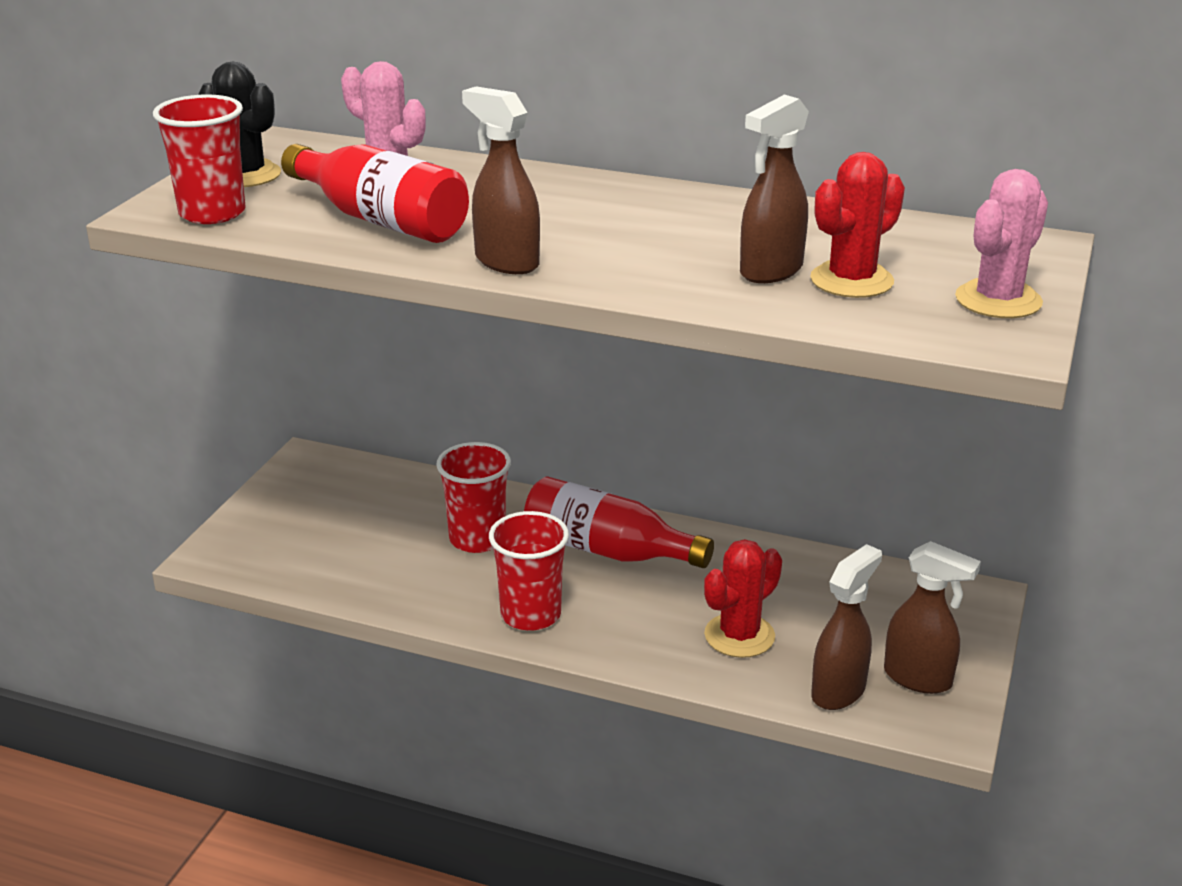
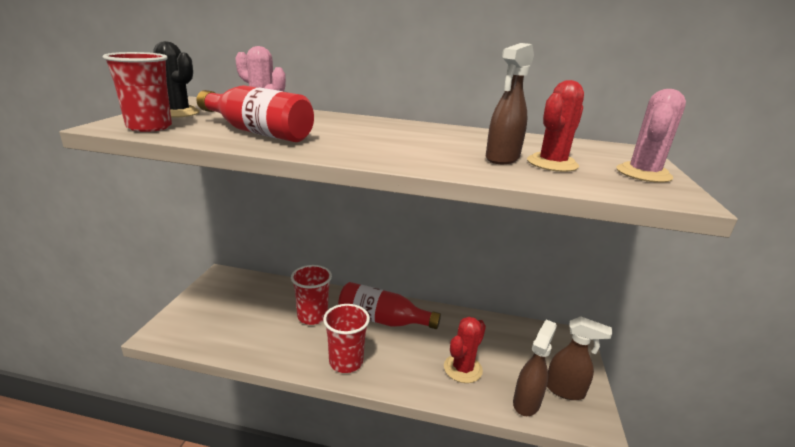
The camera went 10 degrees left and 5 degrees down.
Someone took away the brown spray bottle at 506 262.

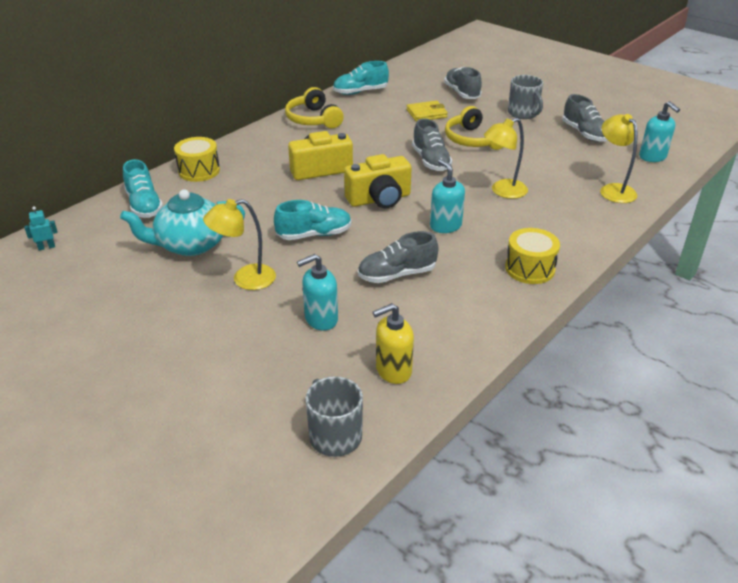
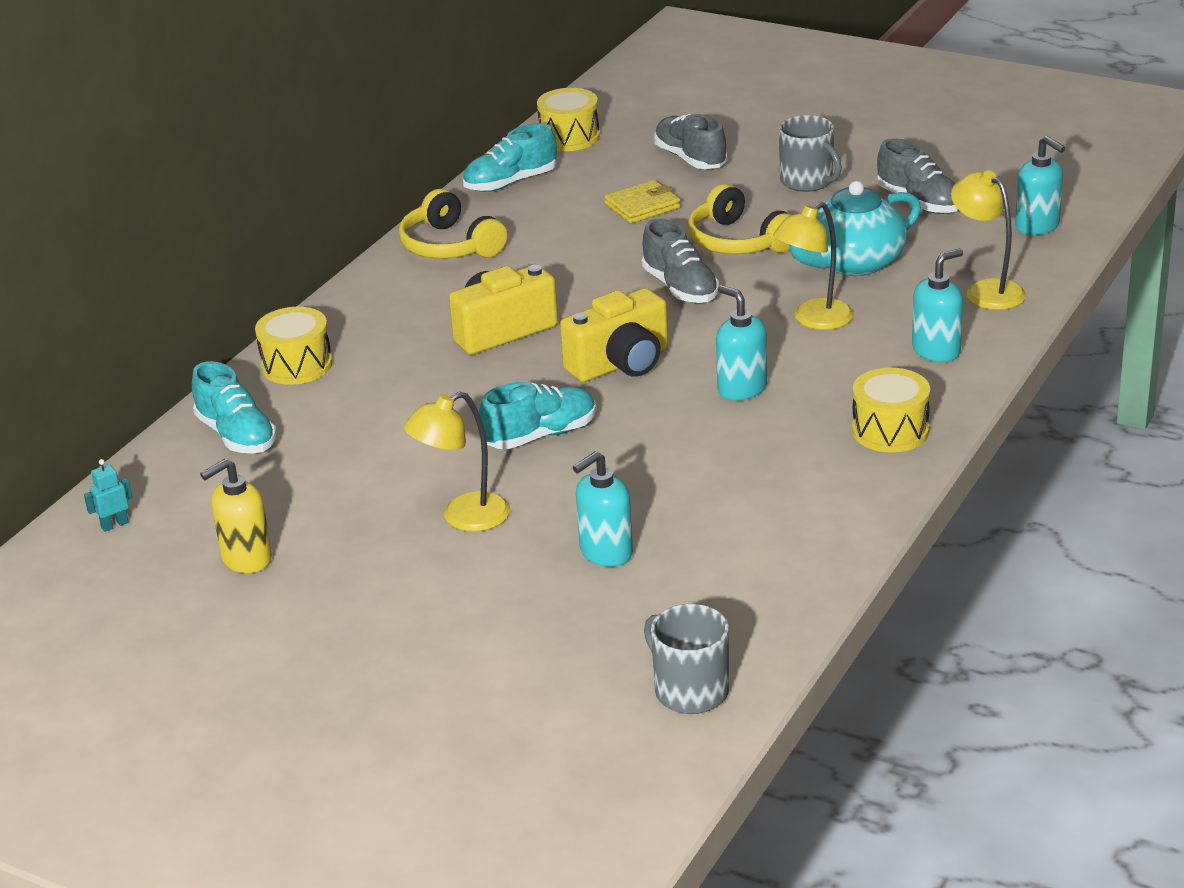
The camera went 10 degrees left and 5 degrees down.
Someone took away the grey shoe at 397 274.
Someone put down the yellow drum at 569 137.
Someone put down the turquoise soap dispenser at 936 351.
Someone carried the turquoise teapot from 190 245 to 852 263.
Someone carried the yellow soap dispenser from 393 370 to 246 559.

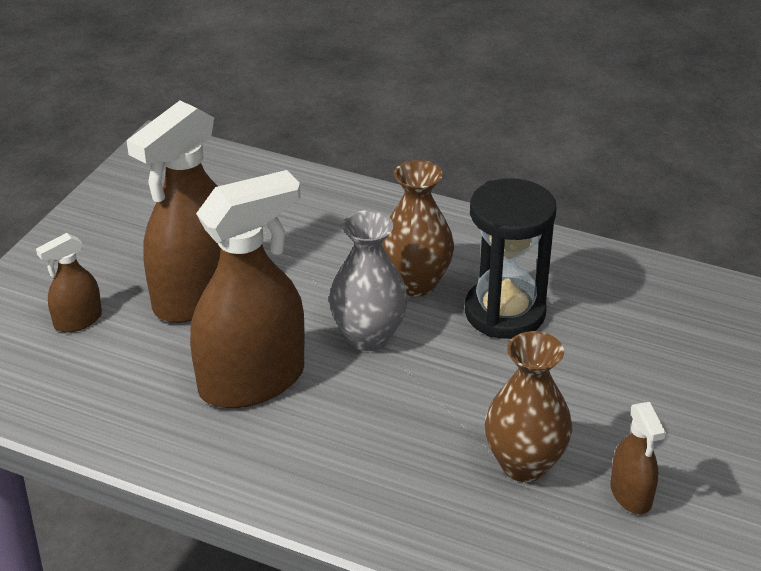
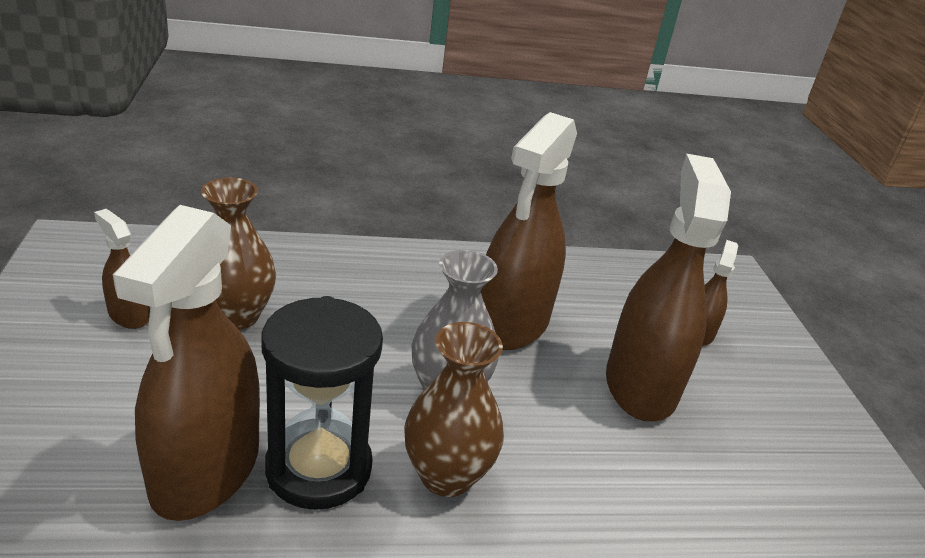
The camera went 145 degrees right and 5 degrees down.
Someone put down the brown spray bottle at 206 469.

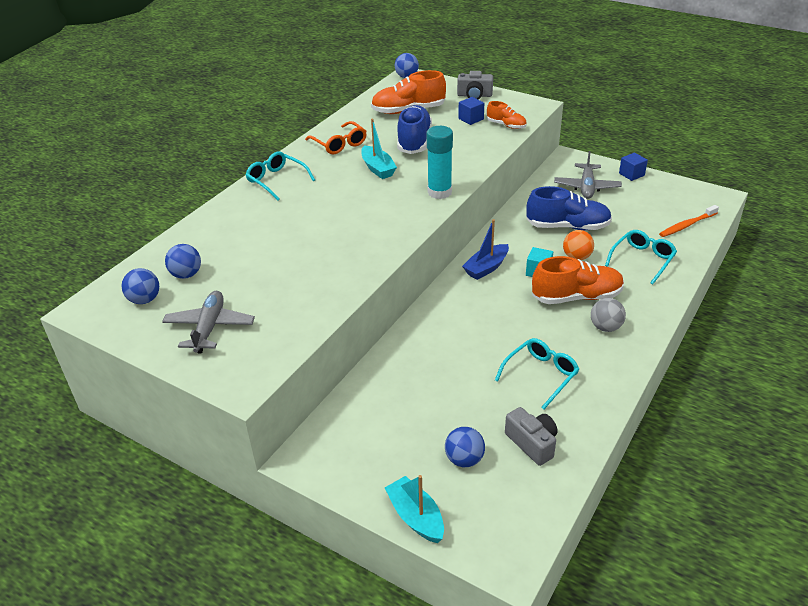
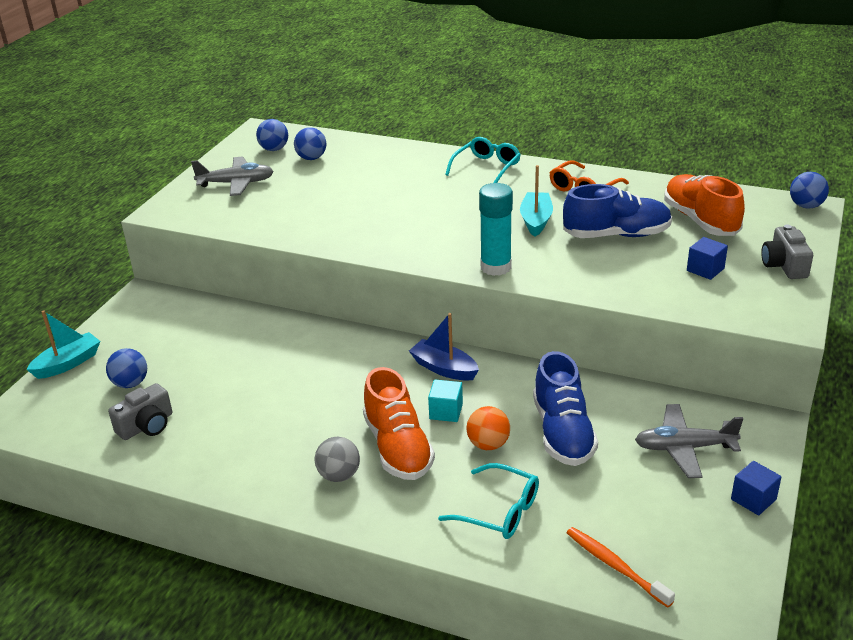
The camera went 80 degrees right and 5 degrees down.
Someone took away the orange shoe at 506 125.
Someone took away the turquoise glasses at 540 375.
Someone rotated the turquoise boat at 378 168 by 135 degrees clockwise.

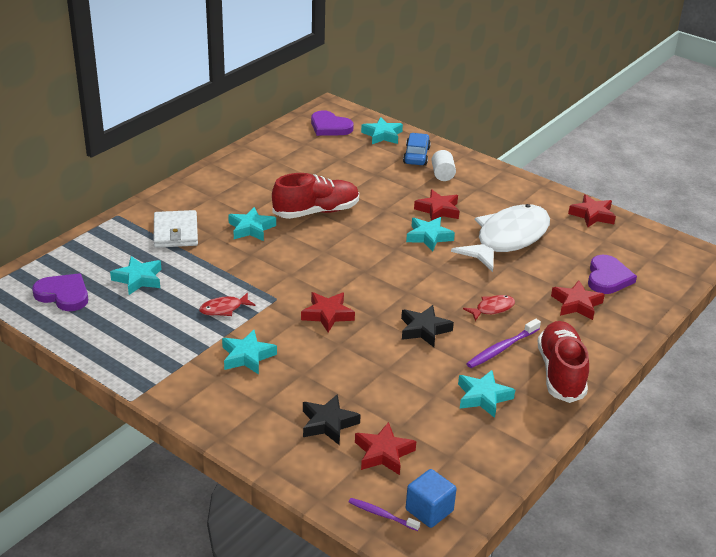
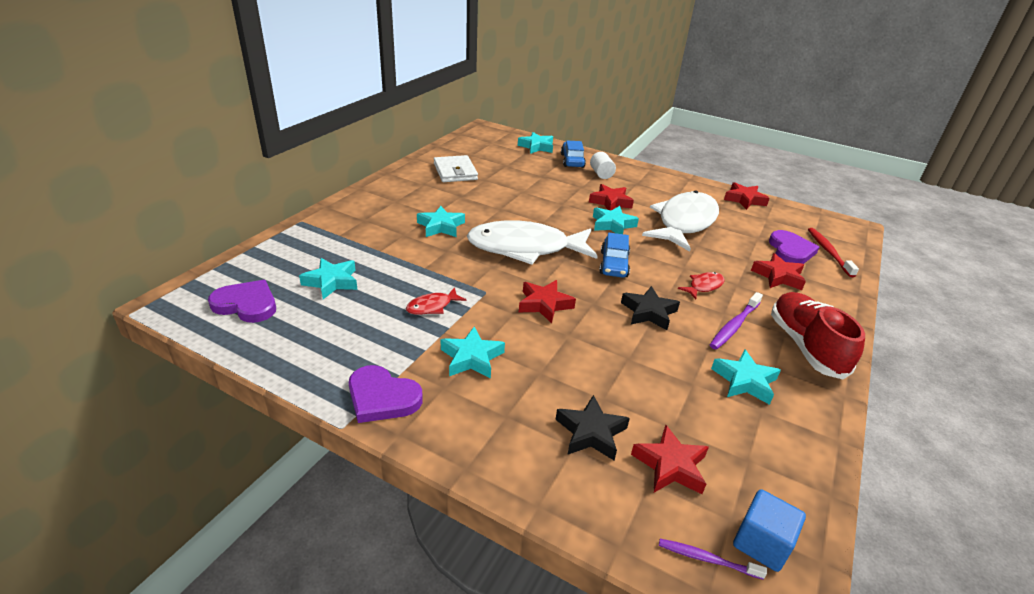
The camera went 10 degrees left and 0 degrees up.
Someone took away the red shoe at 316 212.
Someone put down the white fish at 525 248.
Someone put down the blue car at 614 264.
Someone put down the red toothbrush at 828 252.
Someone carried the white wallet from 176 232 to 455 172.
Someone carried the purple heart from 330 127 to 382 397.

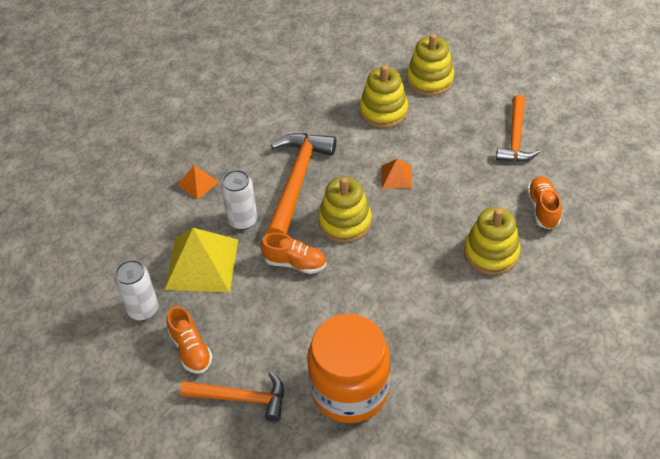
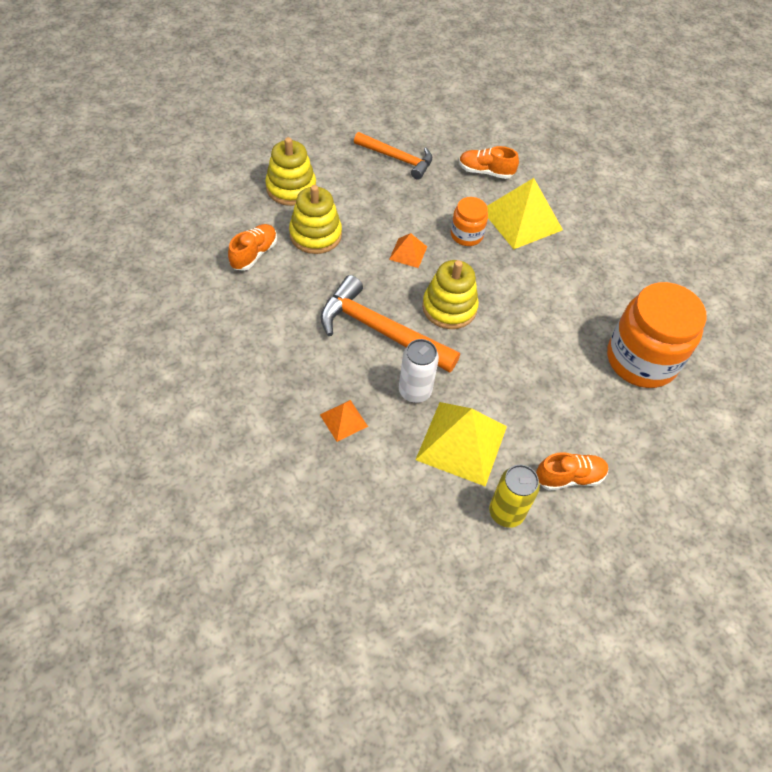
The camera went 80 degrees left and 5 degrees up.
Someone took away the orange hammer at 241 398.
Someone put down the orange jar at 466 235.
Someone carried the orange shoe from 295 263 to 254 254.
Someone swapped the yellow stacking toy at 491 253 for the yellow pyramid at 522 219.
Someone repainted the white can at 143 309, which became the yellow can at 506 512.

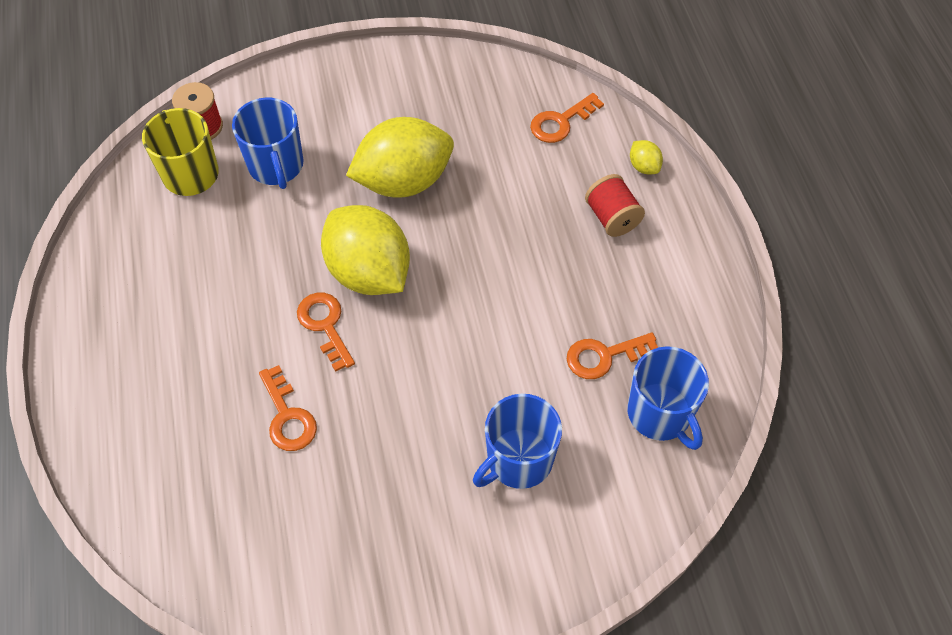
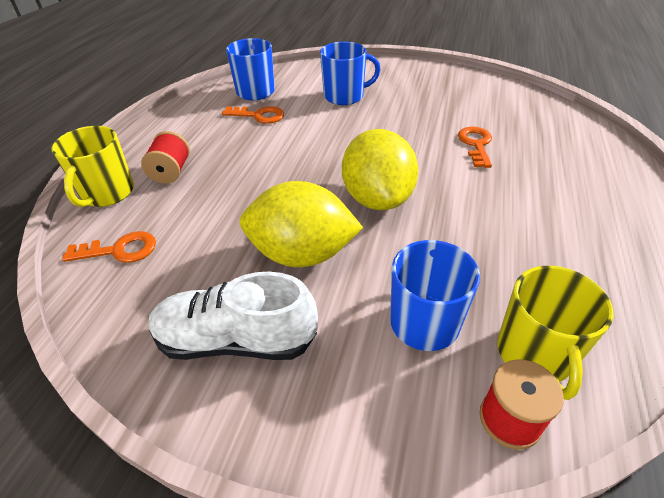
The camera went 150 degrees left and 15 degrees down.
Someone took away the orange key at 325 325.
Someone put down the white shoe at 236 340.
Someone swapped the yellow lemon at 644 166 for the yellow mug at 107 193.

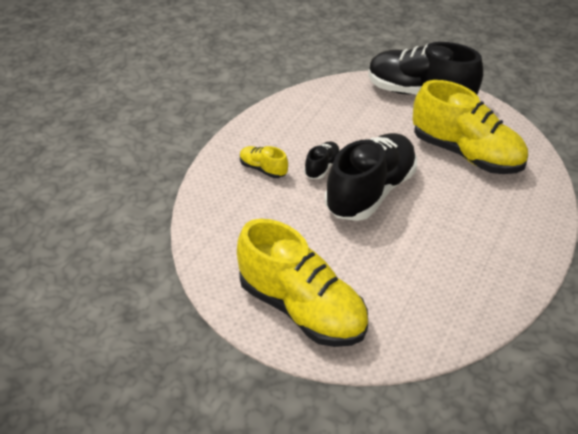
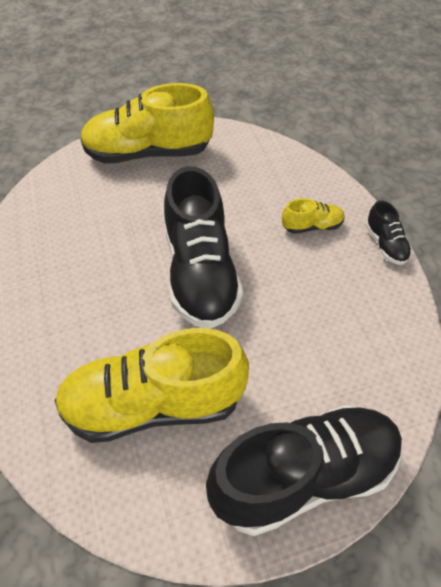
The camera went 135 degrees right and 10 degrees up.
Someone carried the black shoe from 322 167 to 385 244.

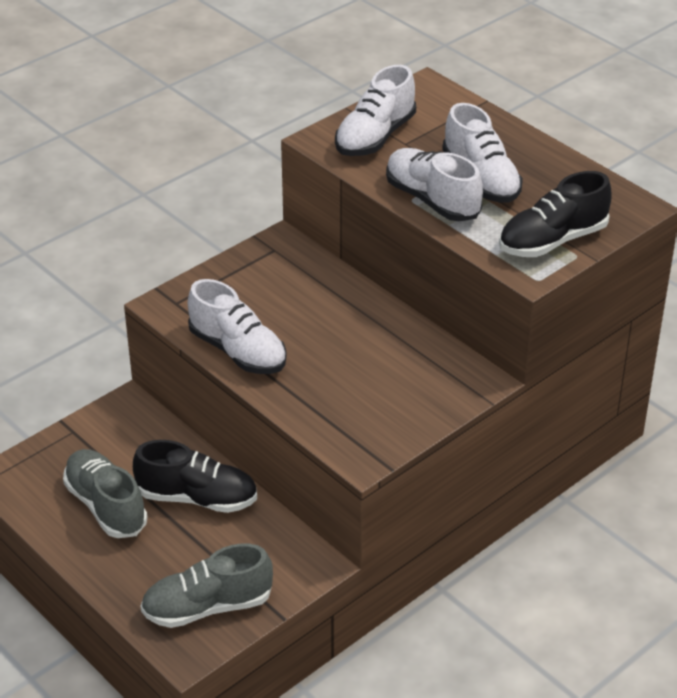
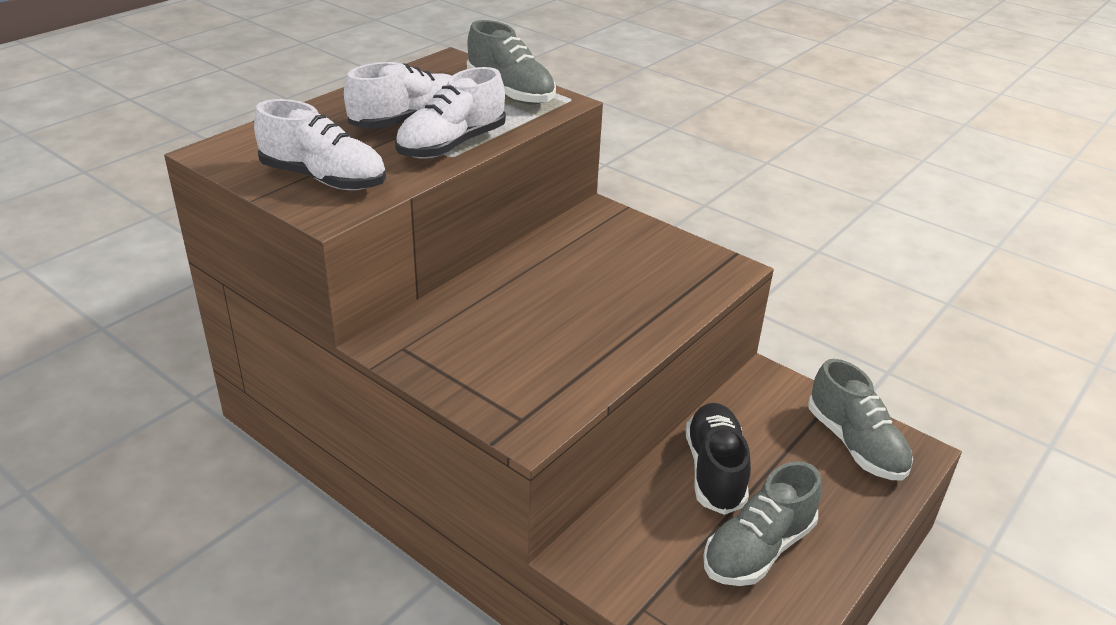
The camera went 100 degrees left and 5 degrees down.
Someone took away the white shoe at 238 351.
Someone repainted the black shoe at 552 241, which became the grey shoe at 510 92.

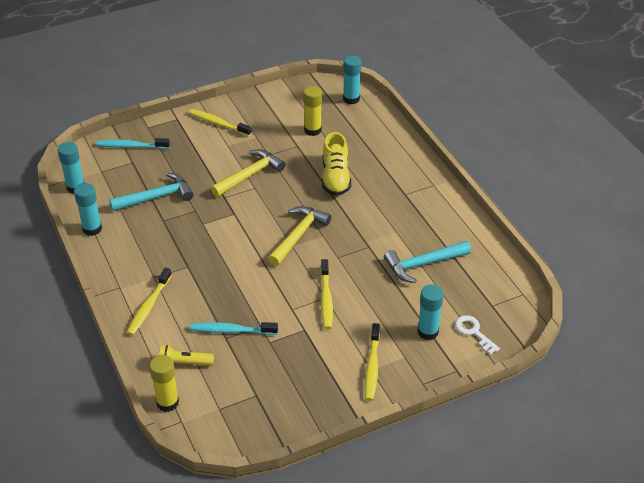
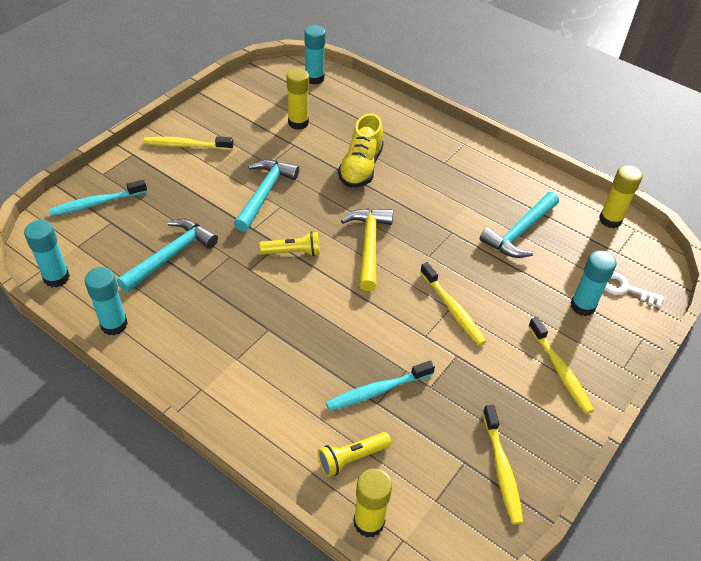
The camera went 30 degrees left and 5 degrees up.
Someone put down the yellow flashlight at 293 252.
Someone put down the yellow glue stick at 610 220.
Someone carried the yellow toothbrush from 148 306 to 501 469.
Someone repainted the yellow hammer at 250 175, which became the turquoise hammer at 264 193.
Someone rotated the yellow shoe at 335 178 by 45 degrees clockwise.

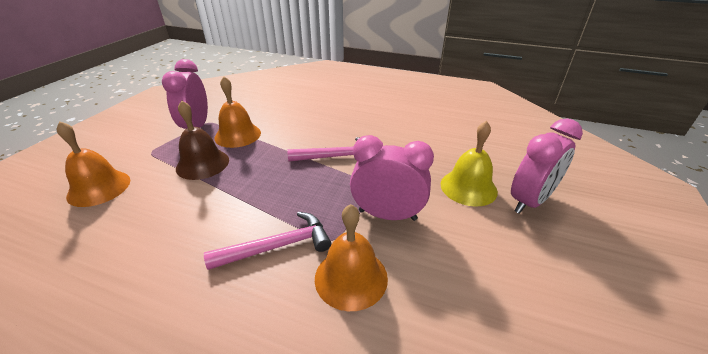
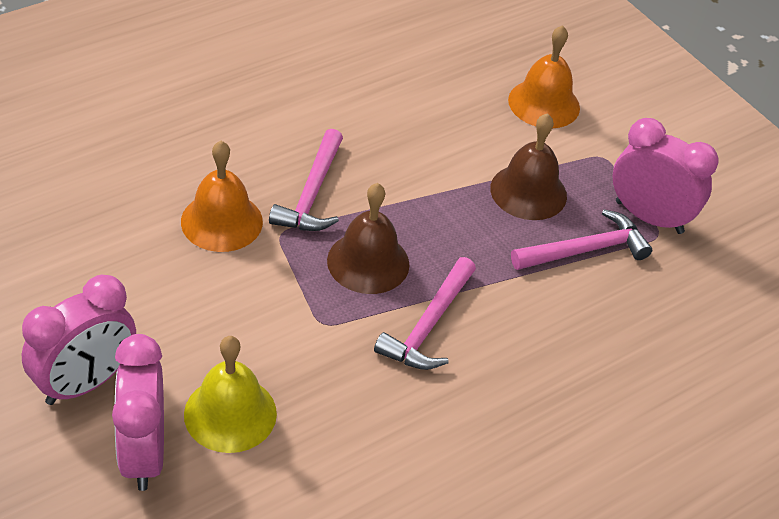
The camera went 120 degrees right and 10 degrees up.
Someone put down the brown bell at 368 262.
Someone carried the pink clock from 387 215 to 85 383.
Someone swapped the orange bell at 238 135 for the pink hammer at 585 250.

